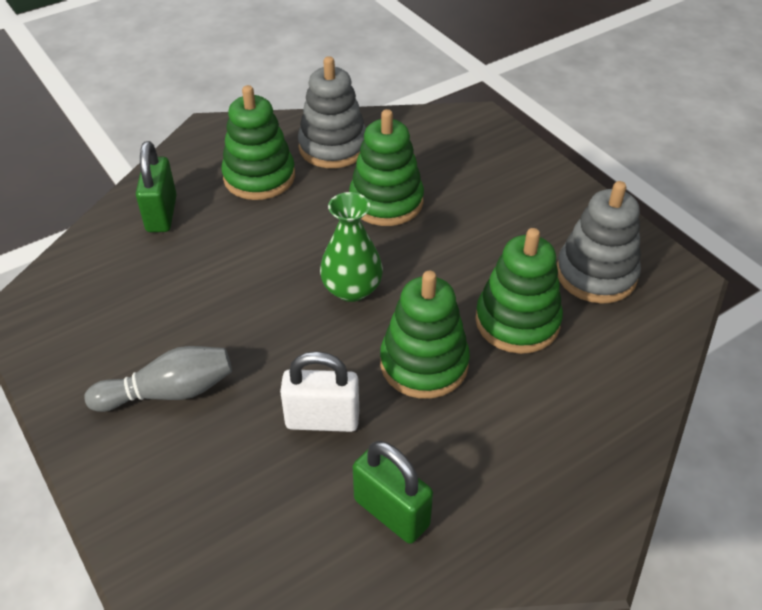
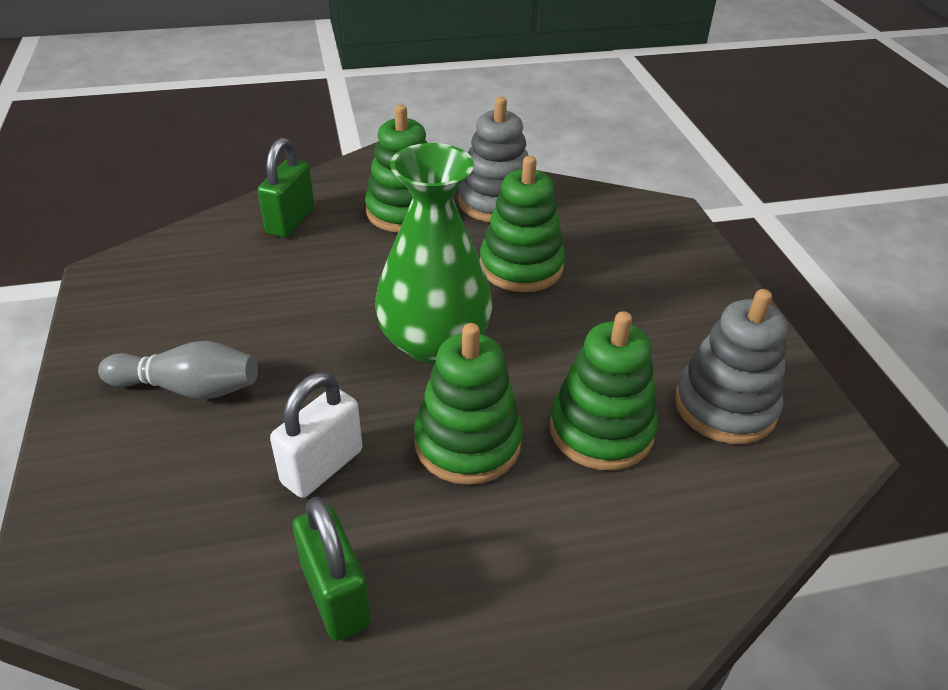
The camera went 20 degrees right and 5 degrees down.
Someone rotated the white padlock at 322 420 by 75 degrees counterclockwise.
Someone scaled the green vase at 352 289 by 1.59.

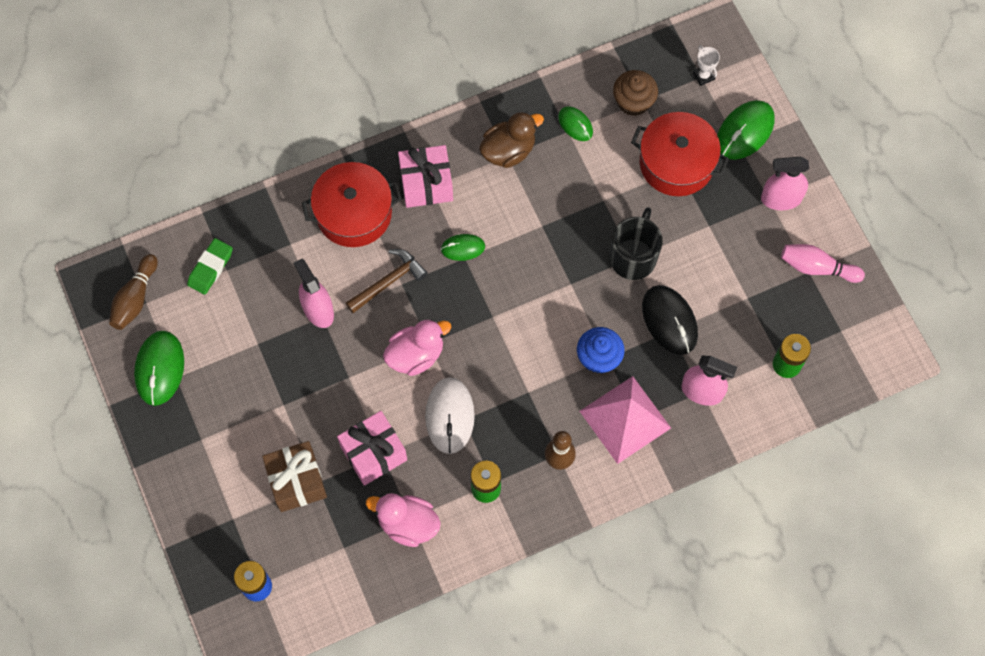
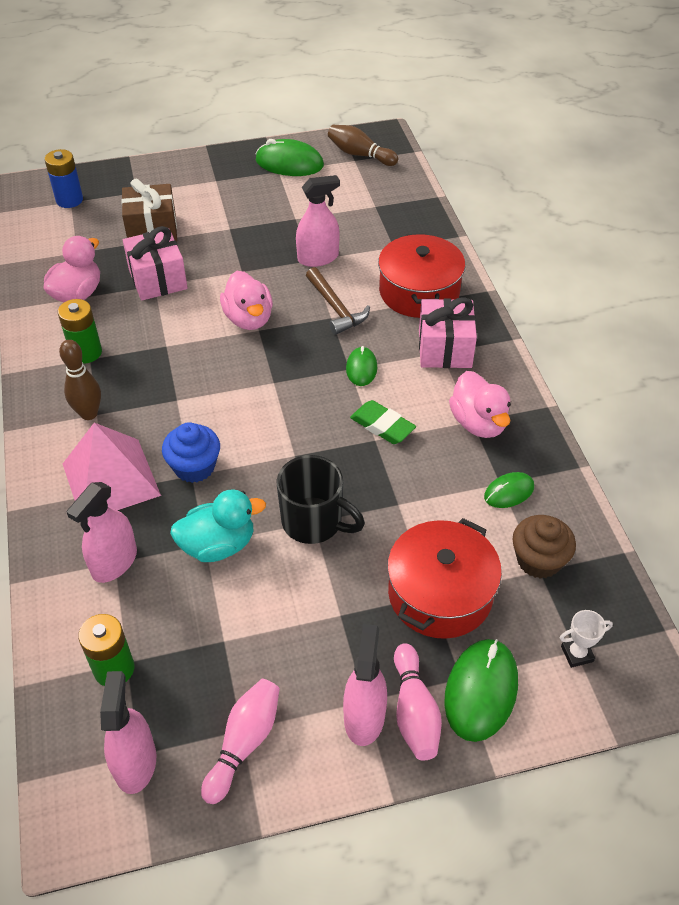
The camera went 100 degrees right and 20 degrees down.
Someone took away the white mouse at 450 416.
Someone put down the pink spray bottle at 135 763.
Someone put down the pink bowling pin at 414 711.
Someone carried the green eraser from 210 268 to 382 426.
Someone swapped the black mouse at 669 321 for the turquoise duck at 218 545.
Someone repainted the brown duck at 508 151, which became the pink duck at 478 423.
Someone rotated the green mouse at 745 131 by 60 degrees clockwise.

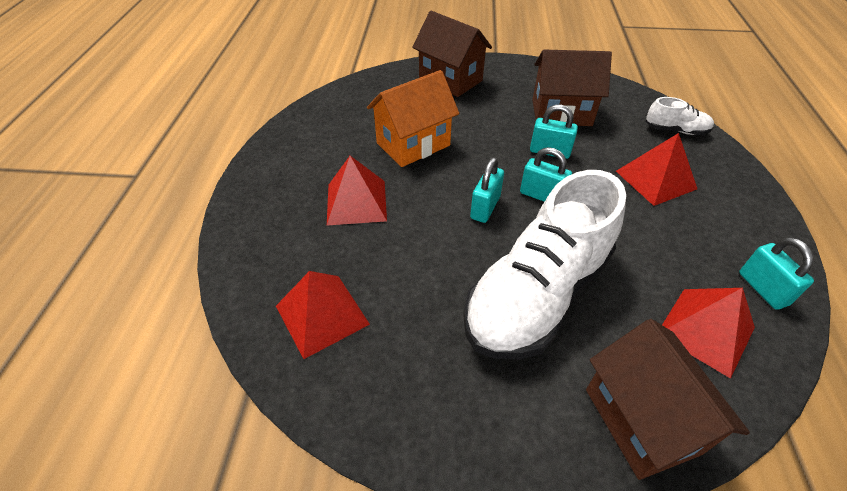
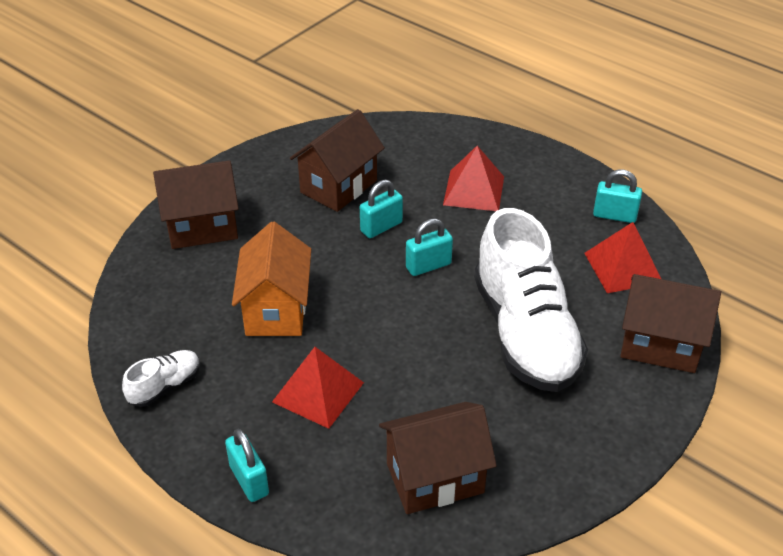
The camera went 55 degrees left and 5 degrees down.
Someone carried the turquoise padlock from 485 207 to 249 480.
Someone carried the white shoe from 675 130 to 165 386.
Someone swapped the red pyramid at 322 314 for the brown house at 435 478.

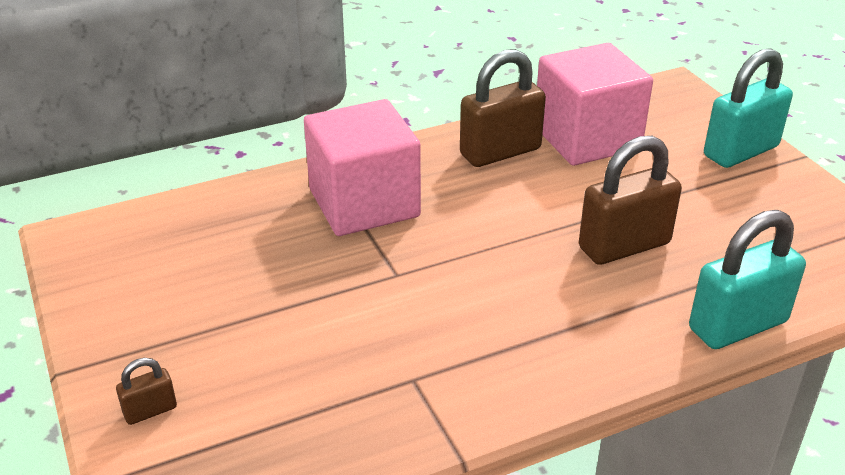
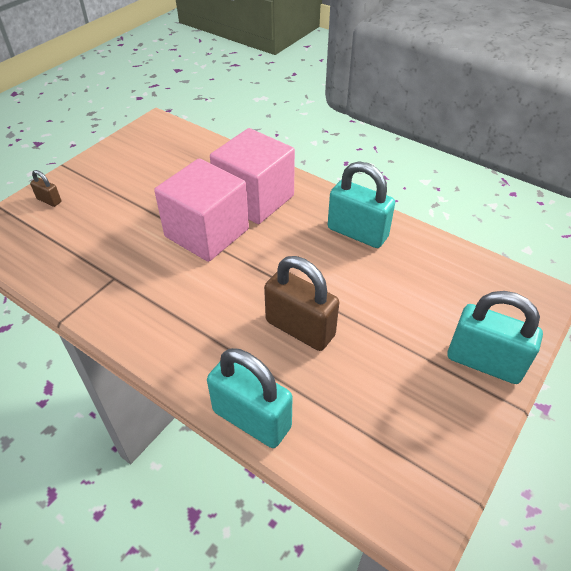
The camera went 60 degrees right and 10 degrees up.
Someone carried the pink cube from 586 138 to 207 233.
Someone repainted the brown padlock at 500 152, which became the turquoise padlock at 357 233.

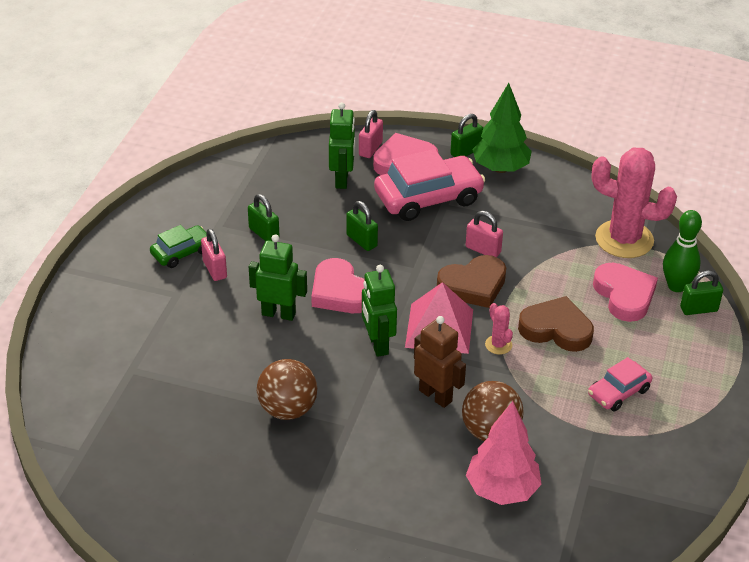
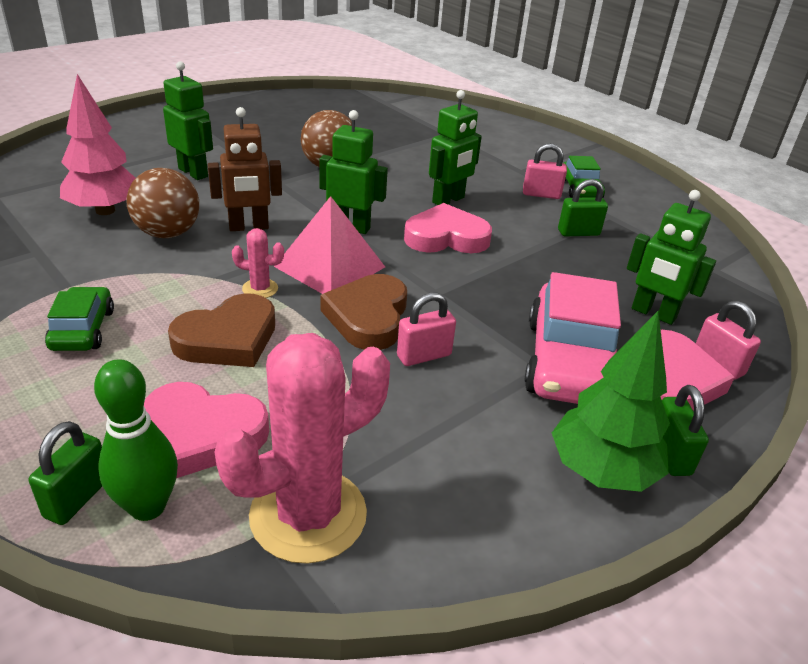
The camera went 120 degrees right and 5 degrees down.
Someone took away the green padlock at 361 241.
Someone put down the green robot at 193 172.
Someone repainted the pink car at 618 392, which became the green car at 83 329.

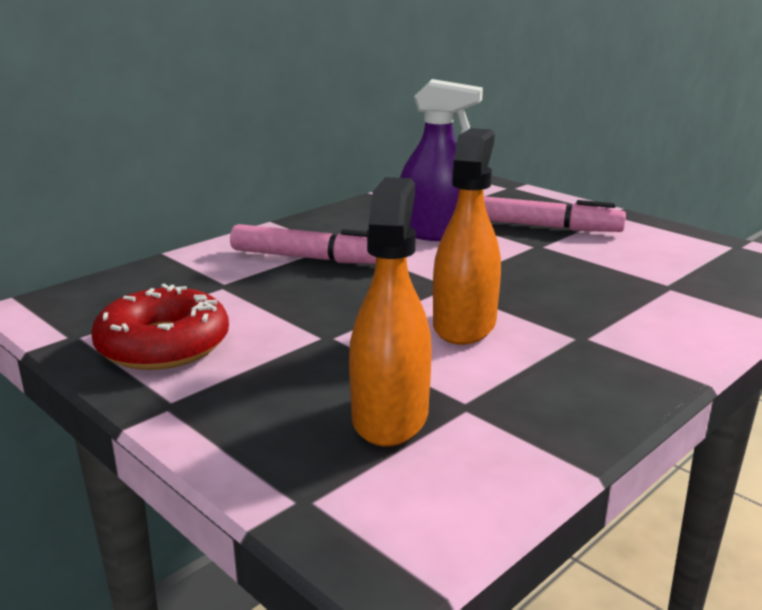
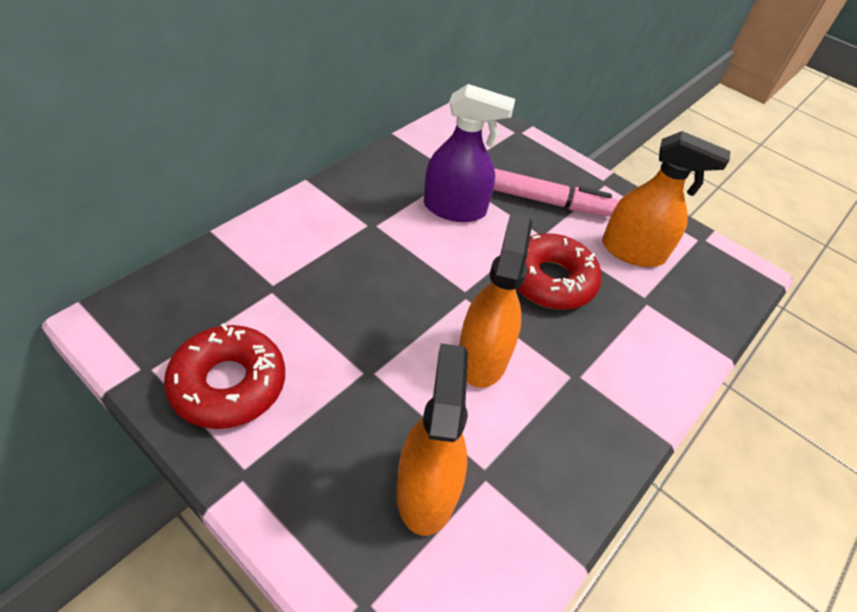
The camera went 10 degrees left and 25 degrees up.
Someone took away the pink marker at 311 258.
Someone put down the red donut at 550 280.
Someone put down the orange spray bottle at 633 251.

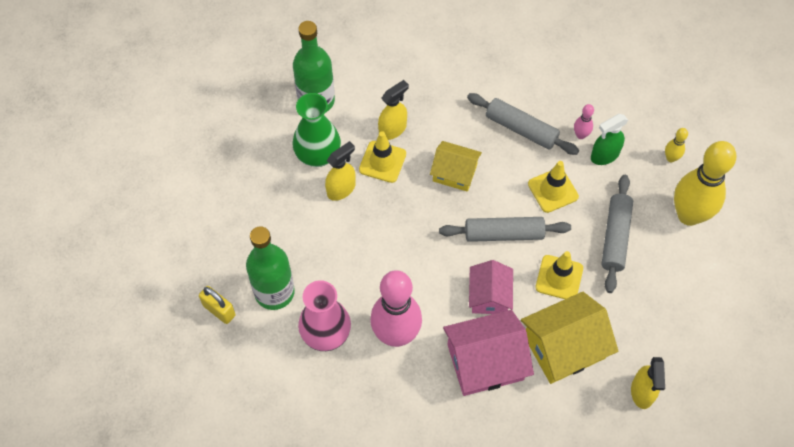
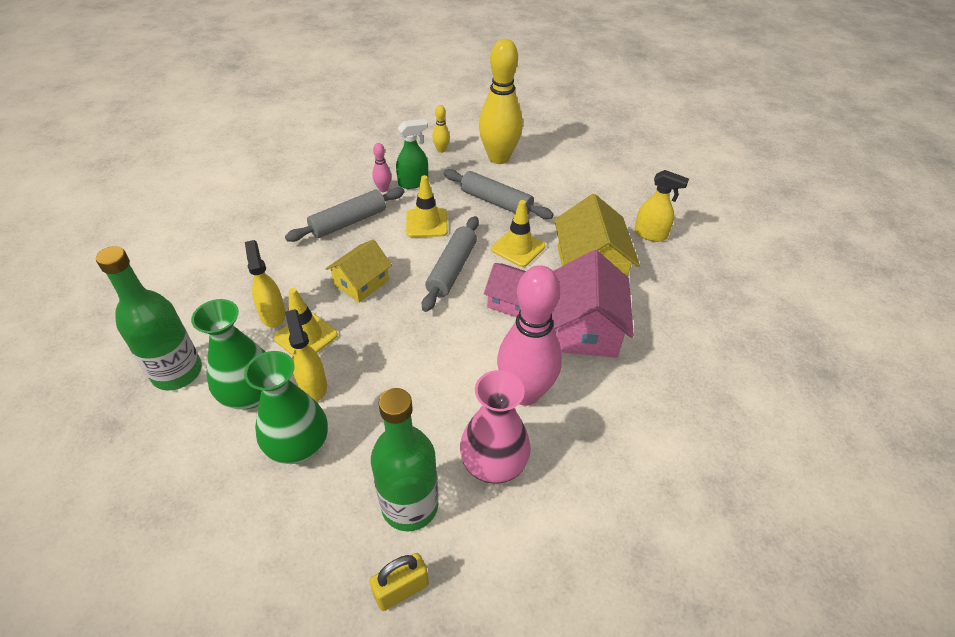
The camera went 70 degrees left and 15 degrees down.
Someone put down the green vase at 298 445.
Someone rotated the green spray bottle at 604 155 by 105 degrees counterclockwise.

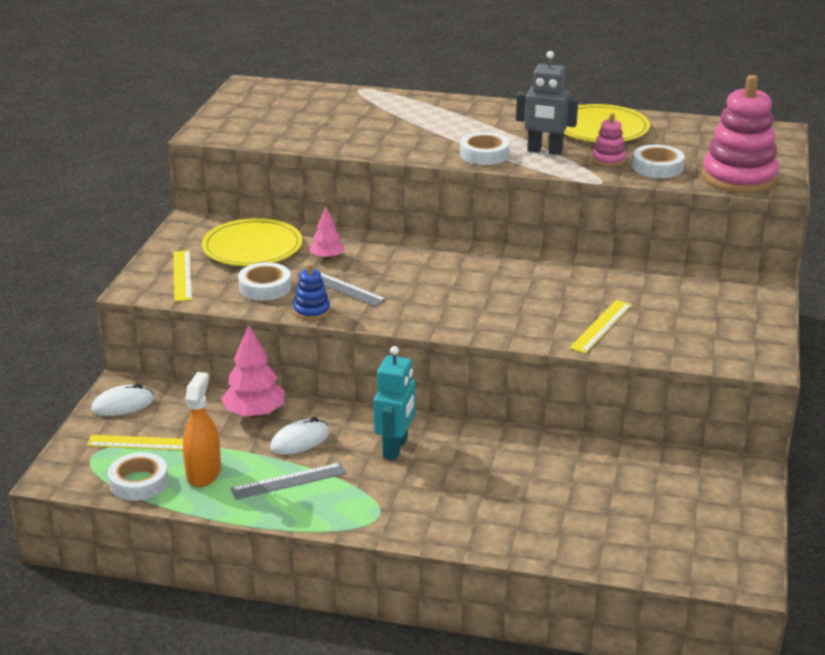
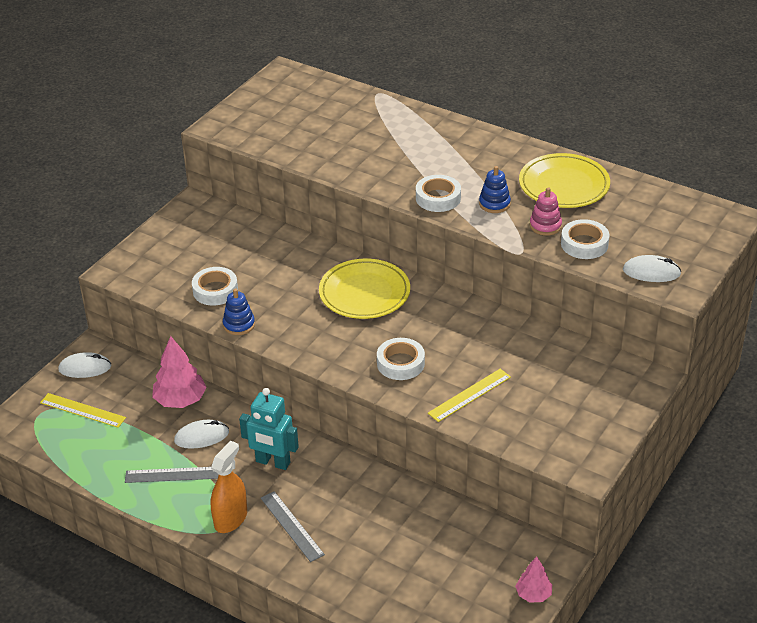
The camera went 20 degrees right and 10 degrees up.
Someone took away the yellow ruler at 182 275.
Someone carried the white tape from 139 482 to 400 363.
Someone carried the orange spray bottle from 203 473 to 230 519.
Someone carried the yellow plate from 252 248 to 364 293.
Someone carried the grey ruler from 341 287 to 292 526.
Someone carried the pink tree from 327 257 to 533 594.
Someone swapped the grey robot at 544 151 for the blue stacking toy at 494 204.
Someone swapped the pink stacking toy at 739 178 for the white mouse at 651 272.
Someone rotated the turquoise robot at 395 448 by 75 degrees clockwise.

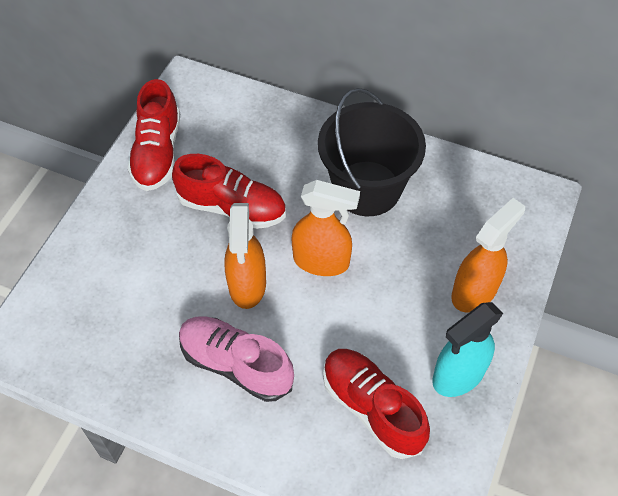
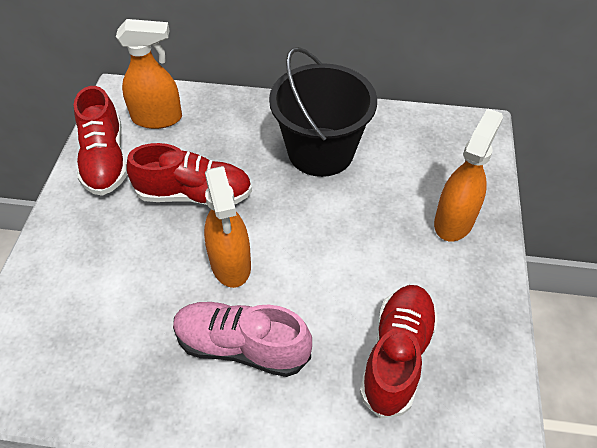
The camera went 15 degrees left and 5 degrees down.
Someone took away the turquoise spray bottle at 458 375.
Someone carried the orange spray bottle from 322 261 to 158 118.
Someone rotated the red shoe at 372 408 by 75 degrees clockwise.

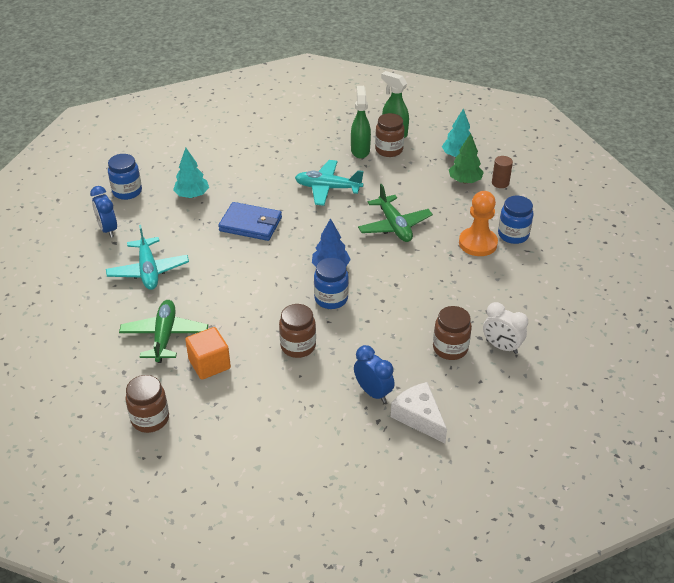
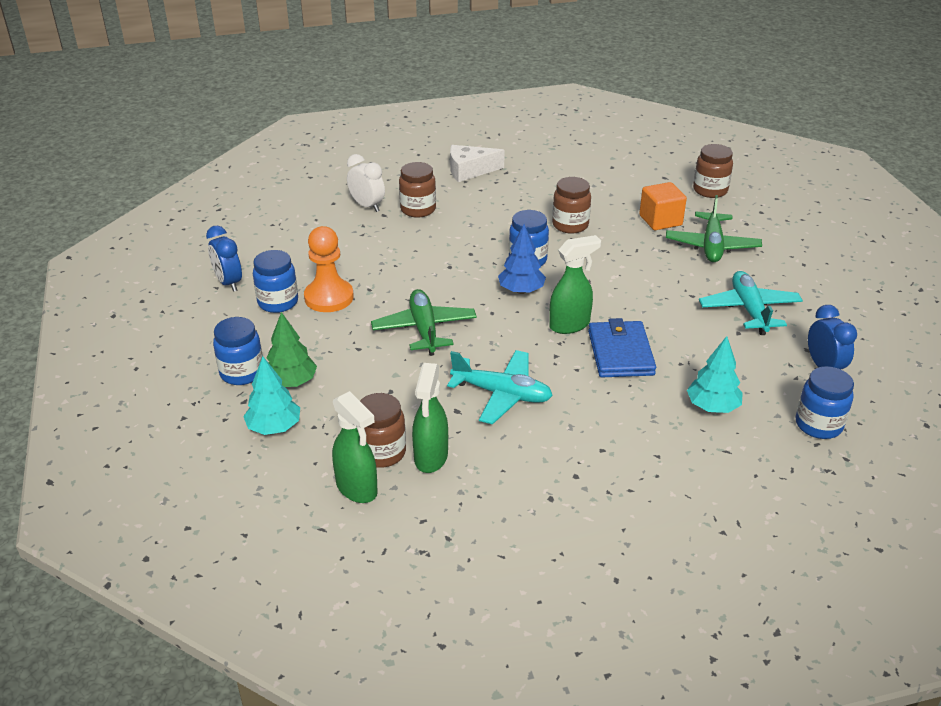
The camera went 170 degrees left and 5 degrees down.
Someone put down the green spray bottle at 570 325.
Someone carried the blue clock from 373 392 to 229 283.
Someone swapped the brown cylinder at 500 183 for the blue jar at 242 373.
Someone rotated the blue wallet at 251 224 by 60 degrees clockwise.
Someone rotated the white cheese at 419 417 by 105 degrees clockwise.

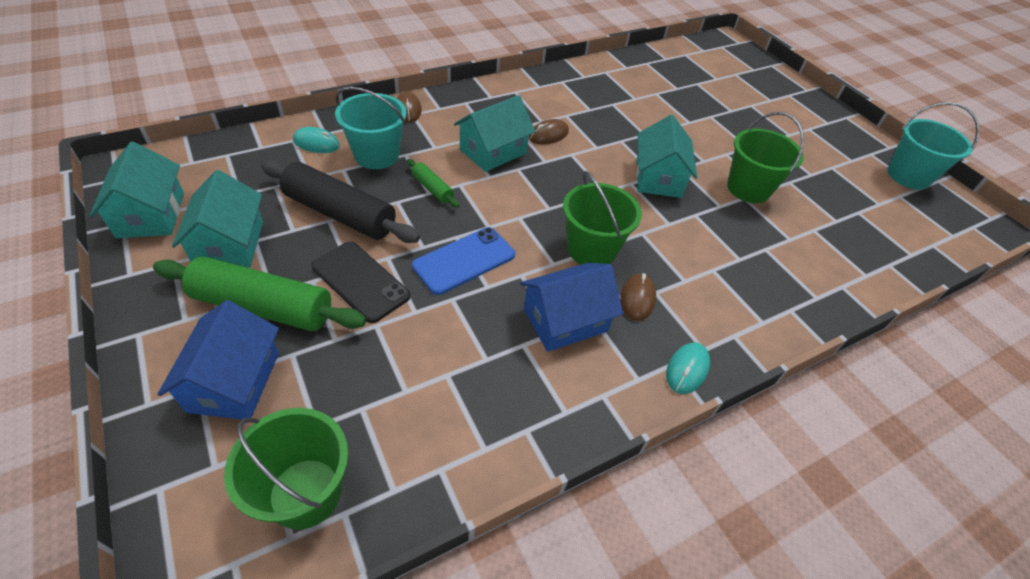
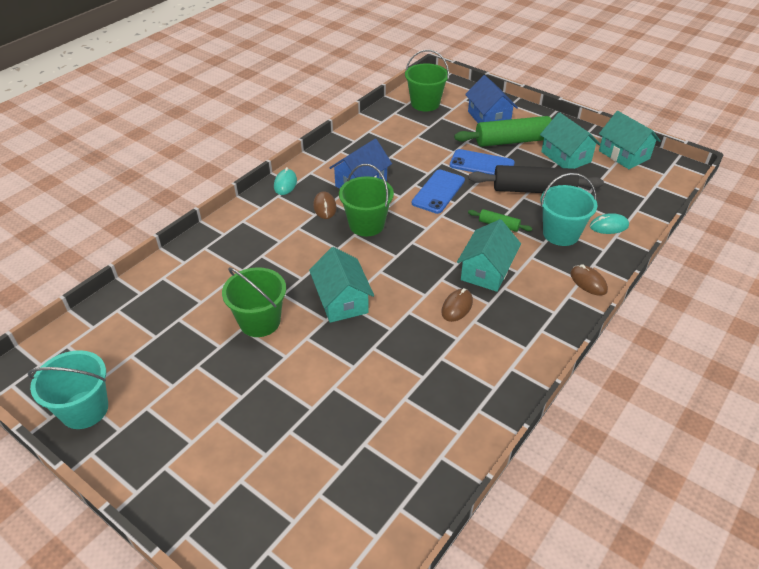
The camera went 160 degrees right and 5 degrees down.
Someone repainted the black phone at 360 281, which became the blue phone at 481 164.

